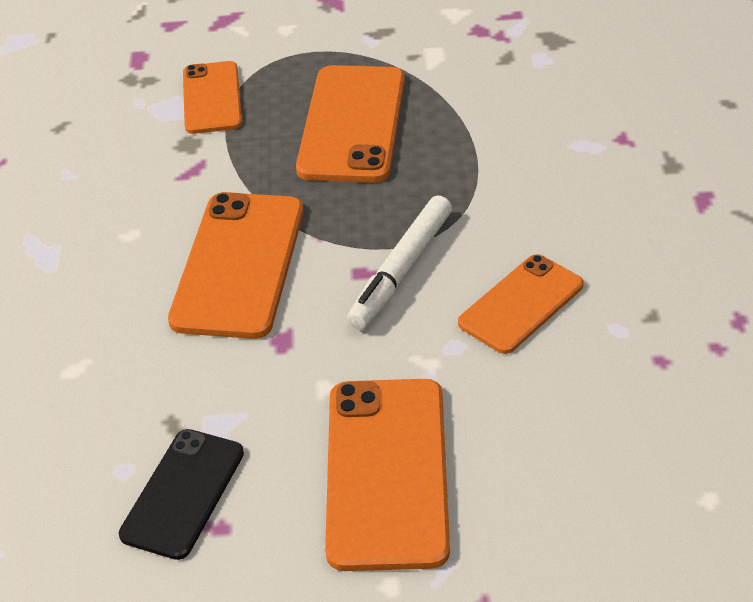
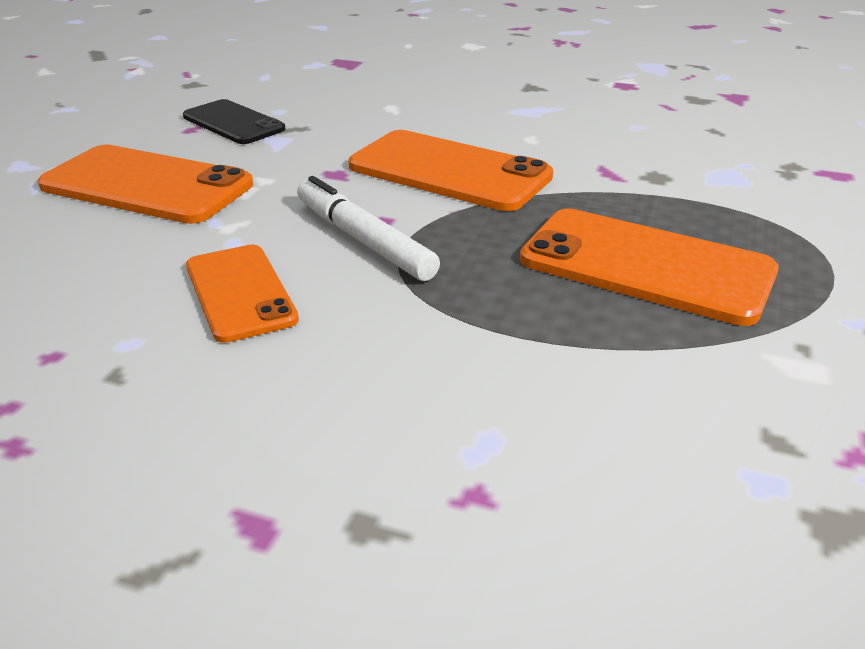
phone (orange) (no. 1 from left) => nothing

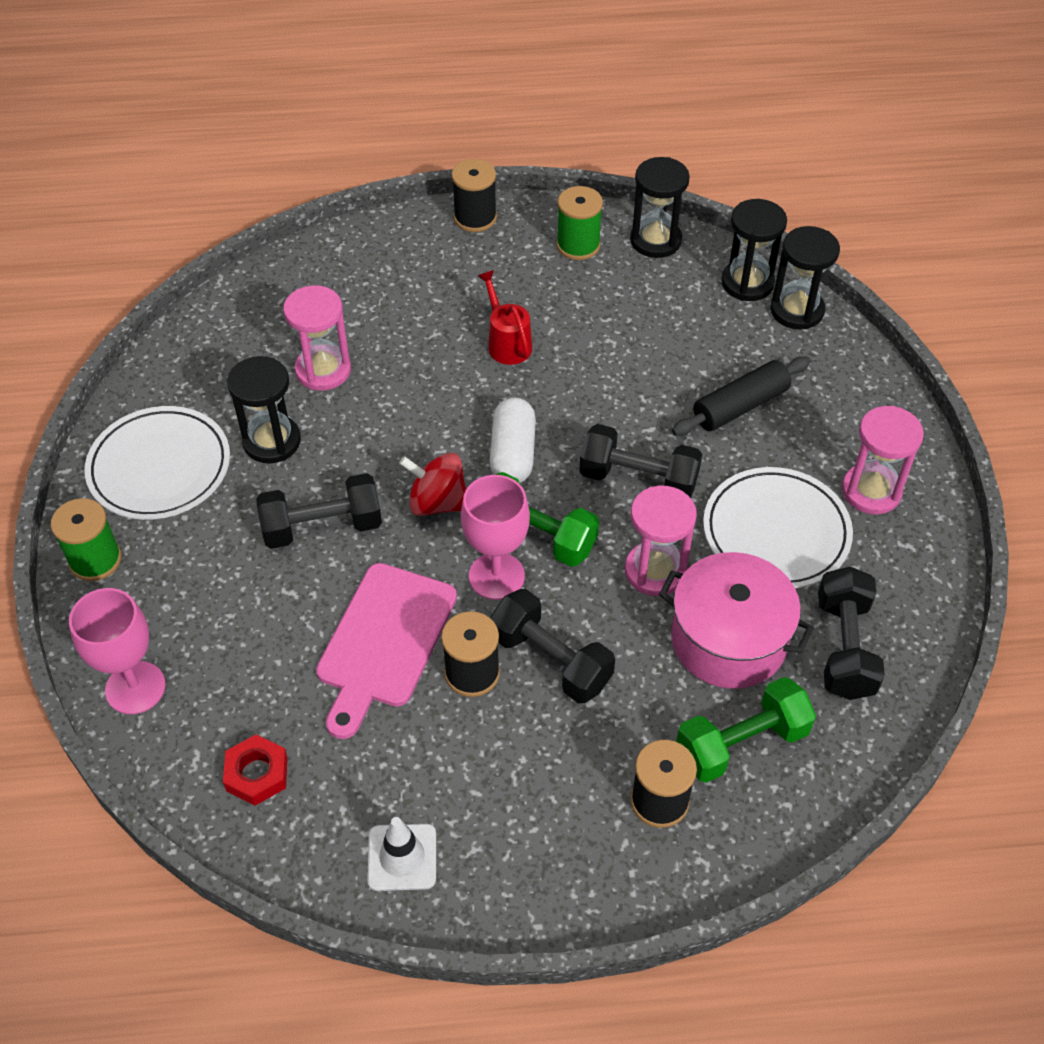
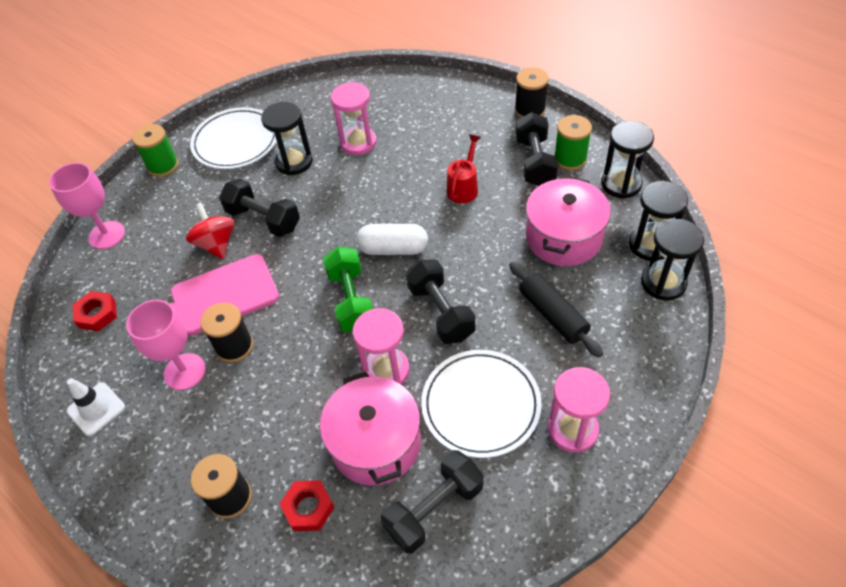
goblet (pink) (no. 2 from left), relocated
spinning top (red), relocated
dumbbell (green) (no. 2 from left) => nut (red) (no. 2 from left)
capsule (white), 45 degrees clockwise
rolling pin (black), 45 degrees clockwise
dumbbell (black) (no. 2 from left in the first image) => dumbbell (black) (no. 4 from left), relocated
nothing => pot (pink) (no. 2 from left)

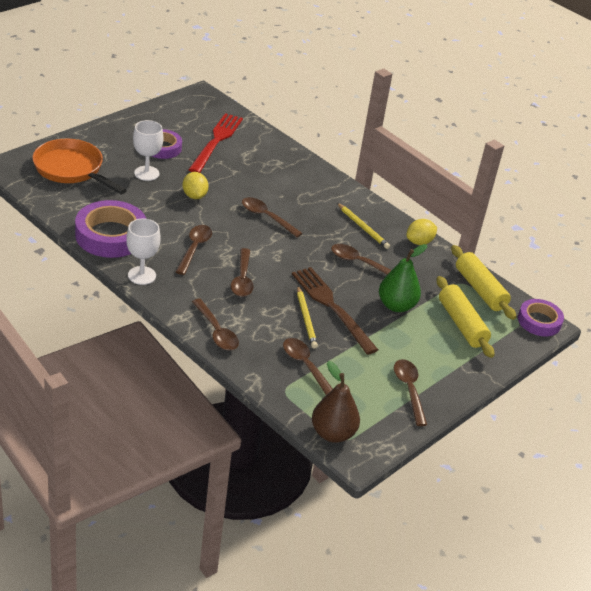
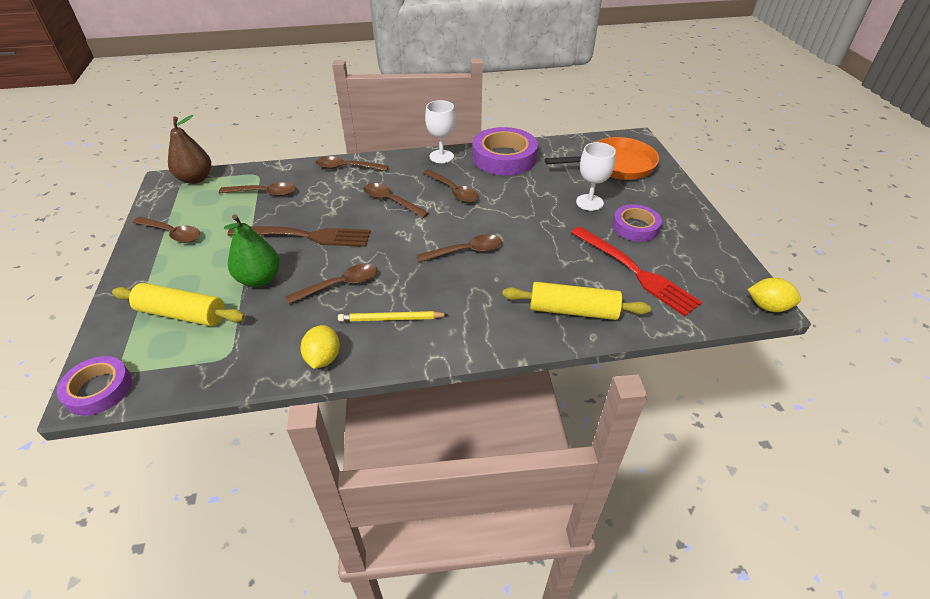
rolling pin (yellow) (no. 2 from left), relocated
lemon (yellow) (no. 1 from left in the first image) => lemon (yellow) (no. 2 from left), relocated
pencil (yellow) (no. 1 from left) => nothing

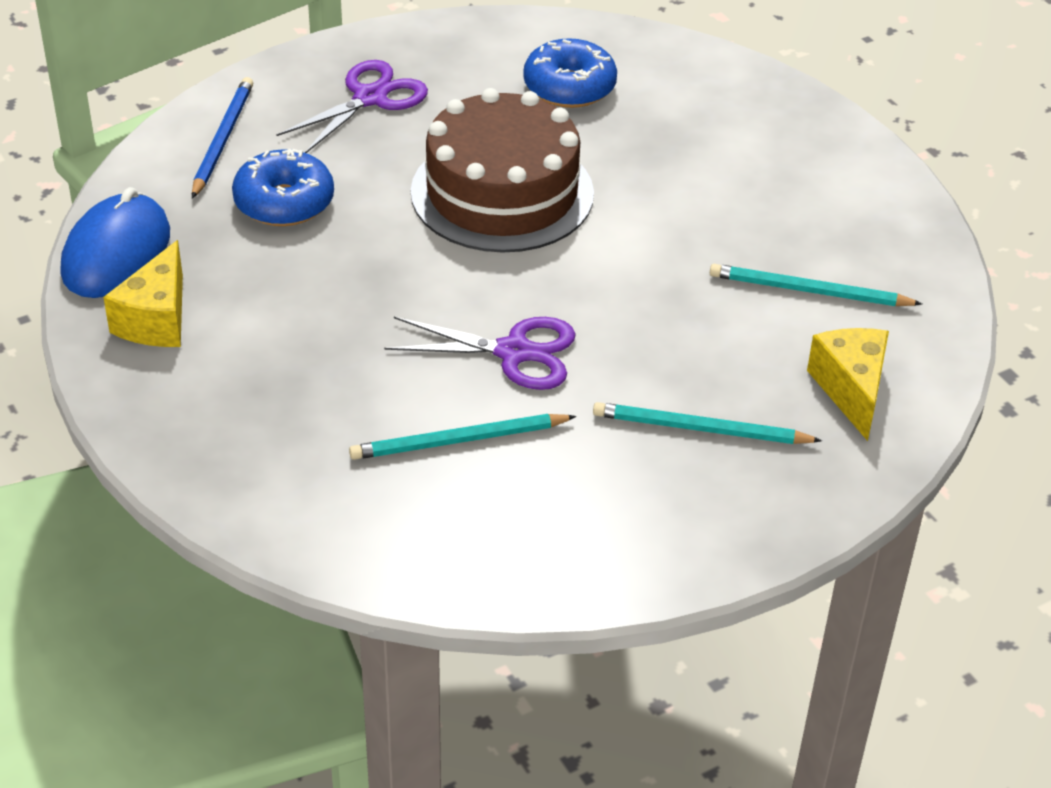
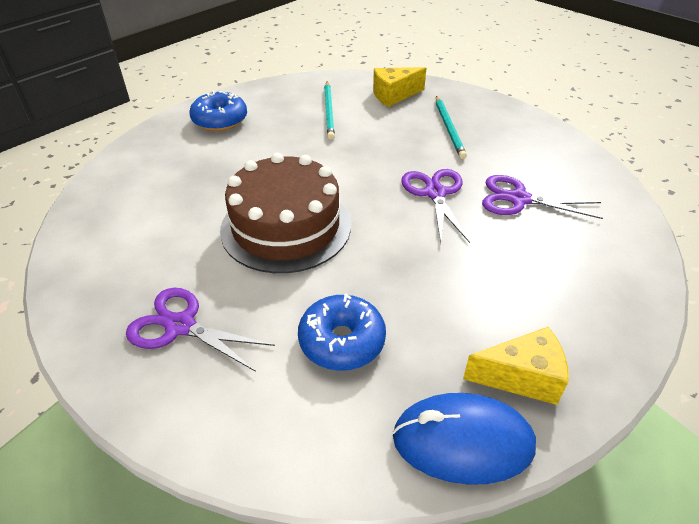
donut (blue) (no. 2 from left in the first image) => donut (blue) (no. 1 from left), relocated
pencil (turquoise) (no. 1 from left) => scissors (purple) (no. 3 from left)
pencil (blue) => nothing

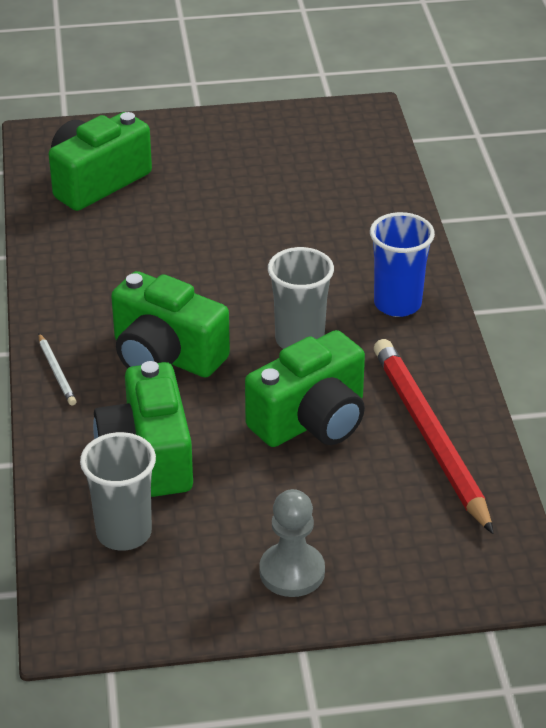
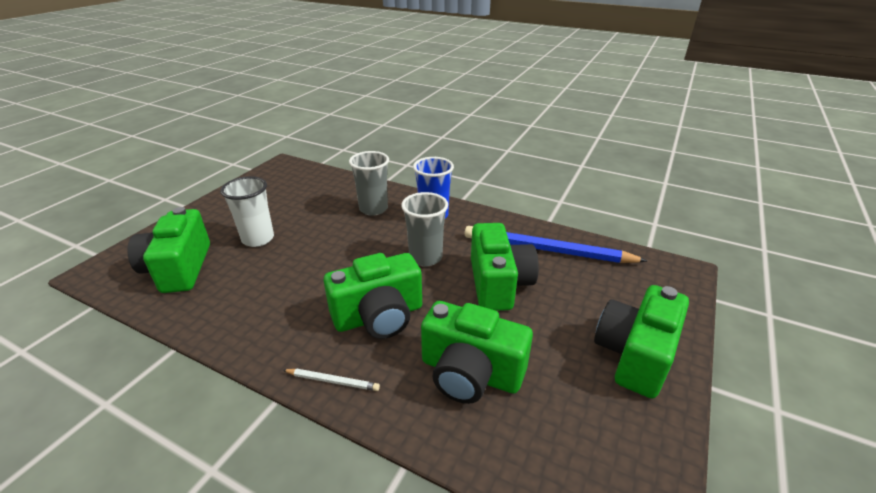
nothing => cup (white)
cup (grey) (no. 1 from left), relocated
pencil (red) => pencil (blue)
pawn (grey) => camera (green) (no. 5 from left)

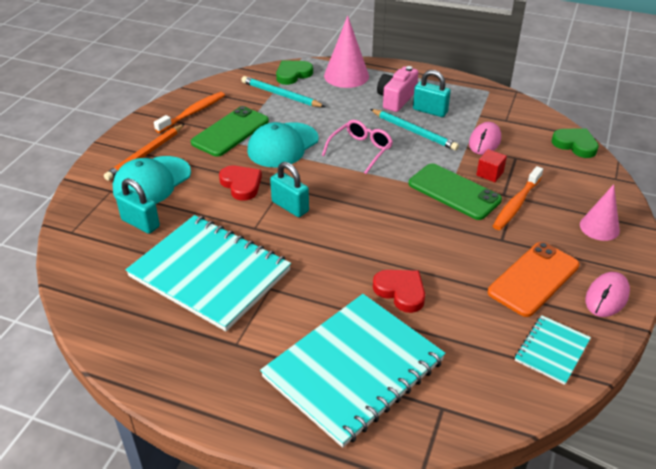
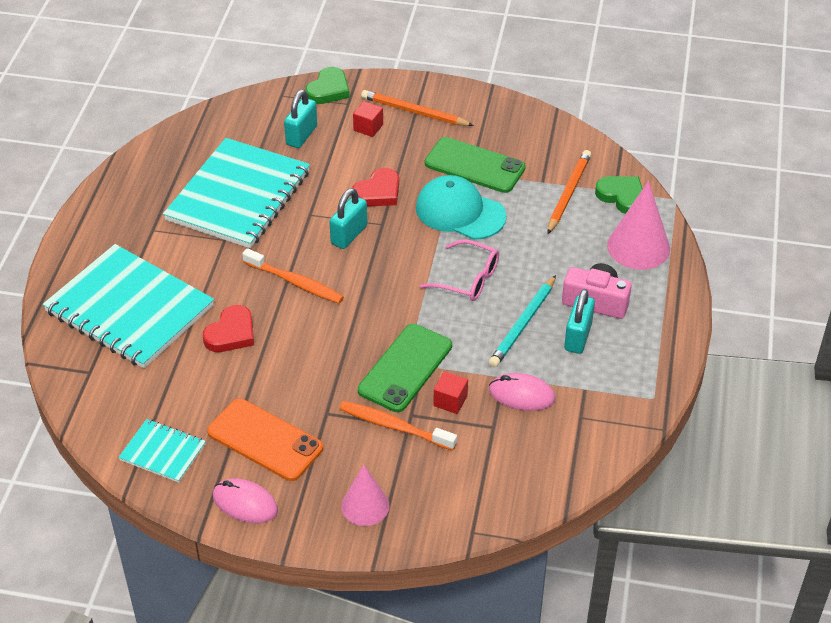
toothbrush (orange) (no. 1 from left), relocated
heart (green) (no. 2 from left in the first image) => heart (green) (no. 1 from left), relocated
cap (turquoise) (no. 1 from left) => cube (red) (no. 1 from left)
pencil (turquoise) (no. 1 from left) => pencil (orange) (no. 2 from left)

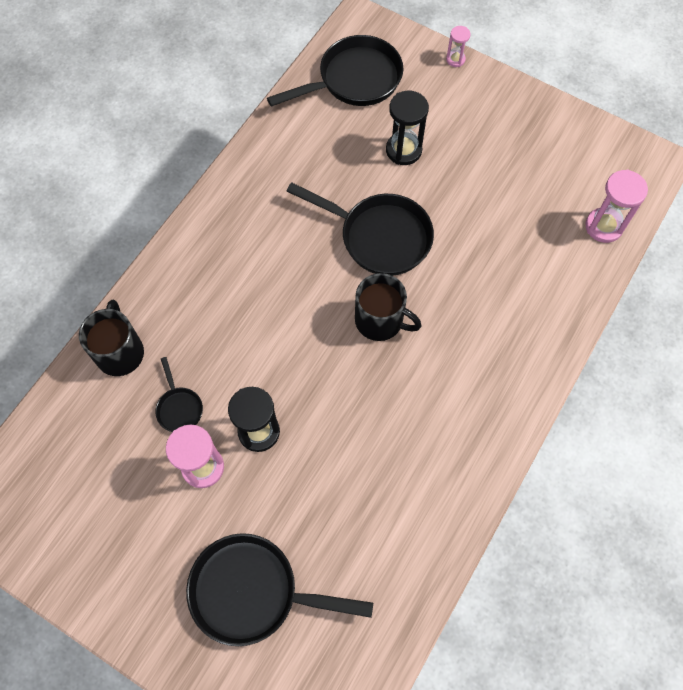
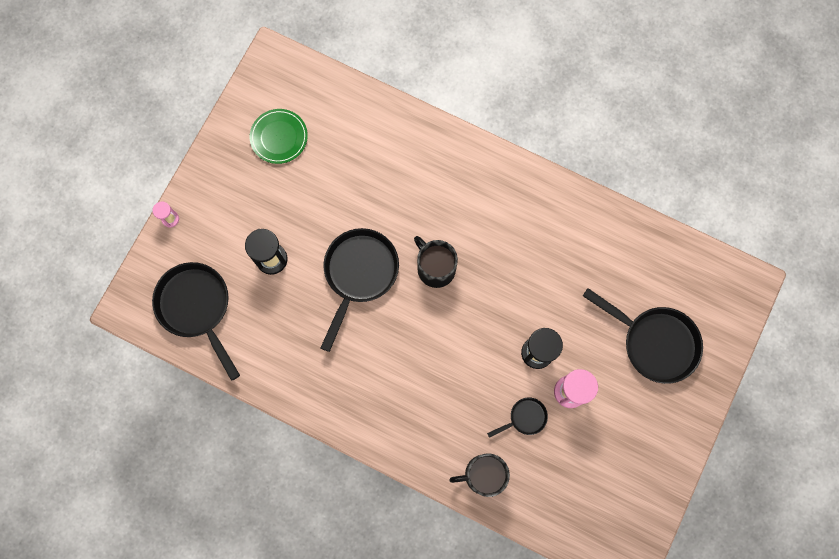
nothing => plate (green)
mug (black) (no. 2 from left in the first image) => mug (black) (no. 1 from left), 60 degrees counterclockwise
pan (black) (no. 2 from left in the first image) => pan (black) (no. 4 from left), 60 degrees counterclockwise
hourglass (pink) (no. 3 from left) => nothing

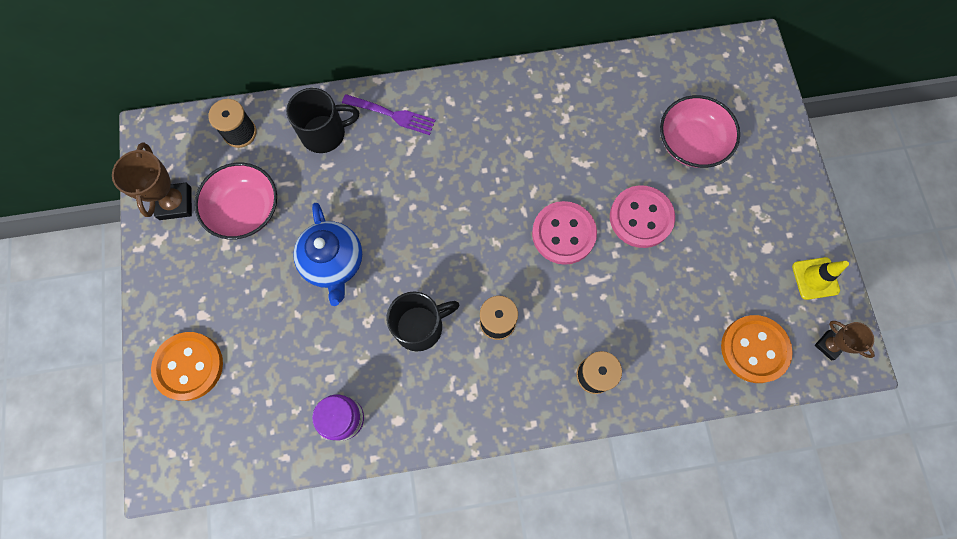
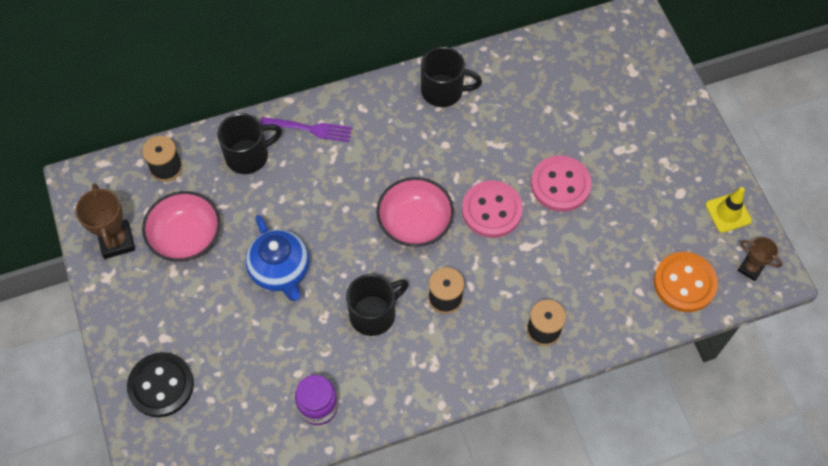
button (orange) (no. 1 from left) => button (black)
bowl (pink) (no. 2 from left), relocated
nothing => mug (black) (no. 3 from left)

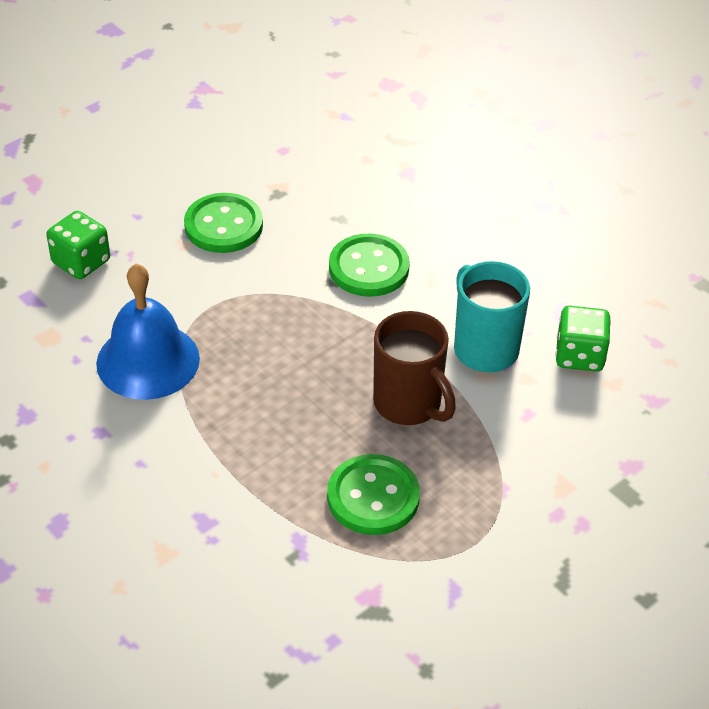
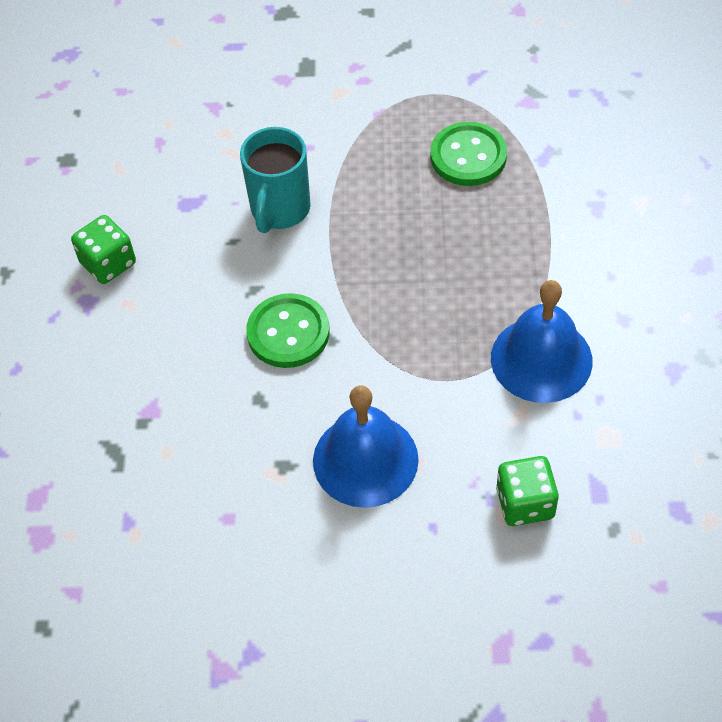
dice (green) (no. 2 from left in the first image) => dice (green) (no. 1 from left), relocated
button (green) (no. 1 from left) => bell (blue) (no. 1 from left)
mug (brown) => nothing

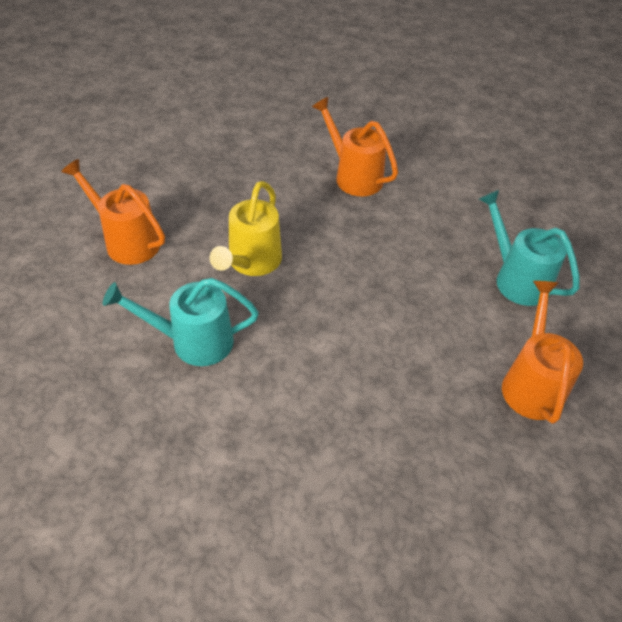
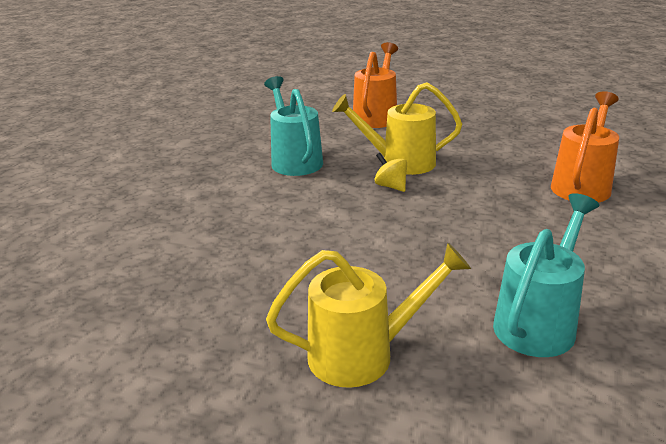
watering can (orange) (no. 3 from left) => watering can (yellow) (no. 1 from left)
nothing => spinning top (yellow)

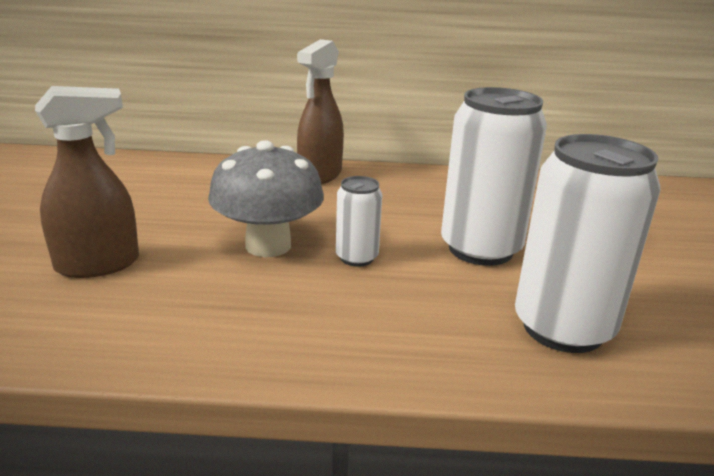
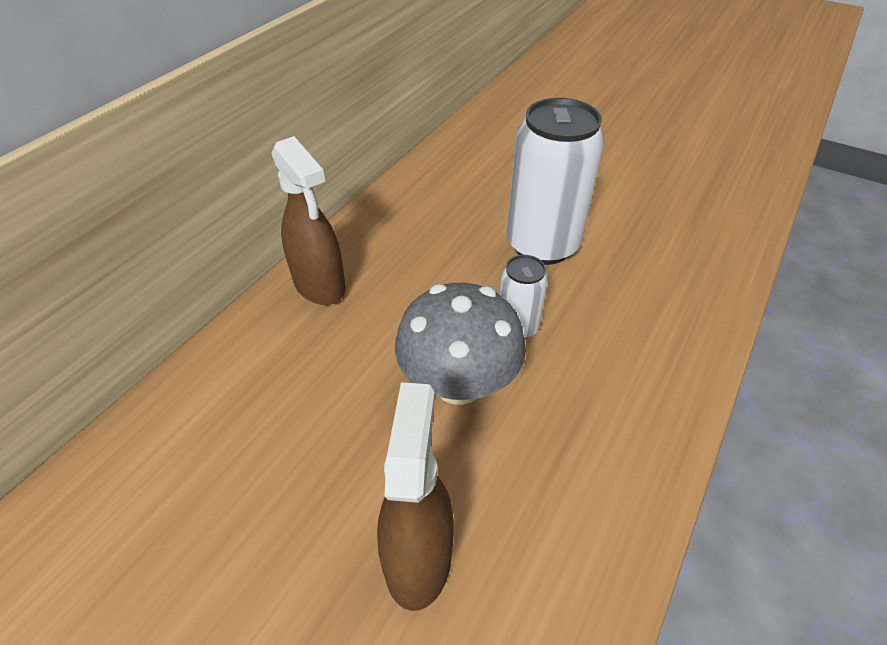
can (white) (no. 3 from left) => nothing

